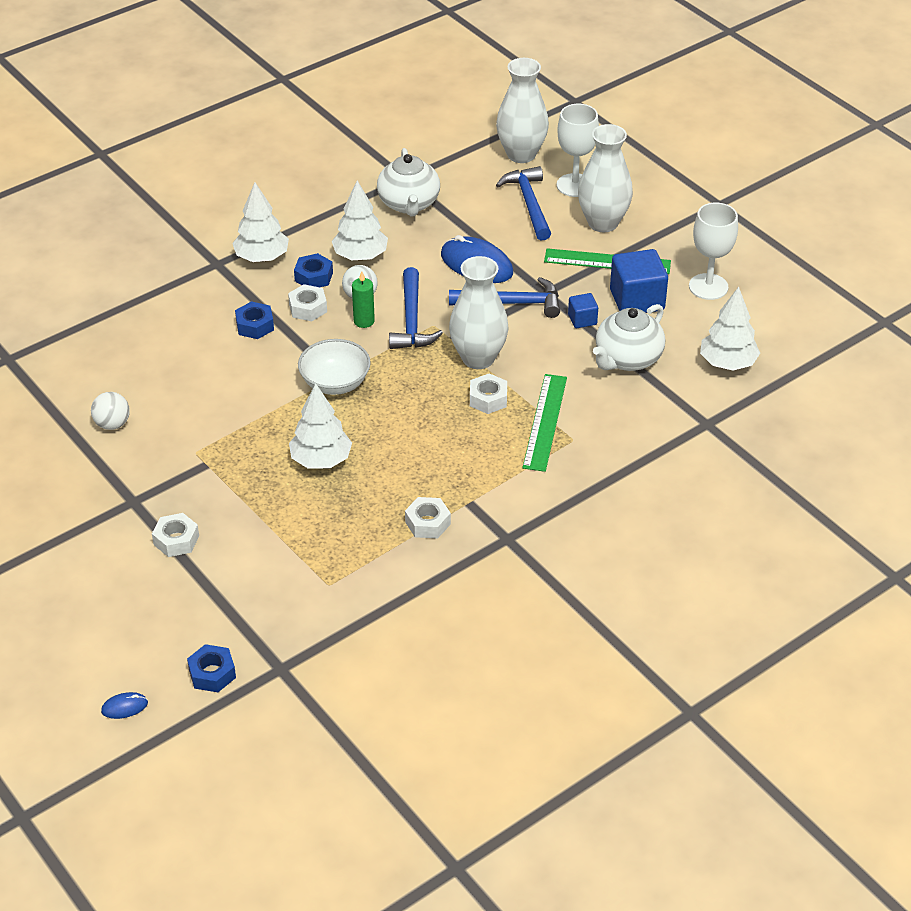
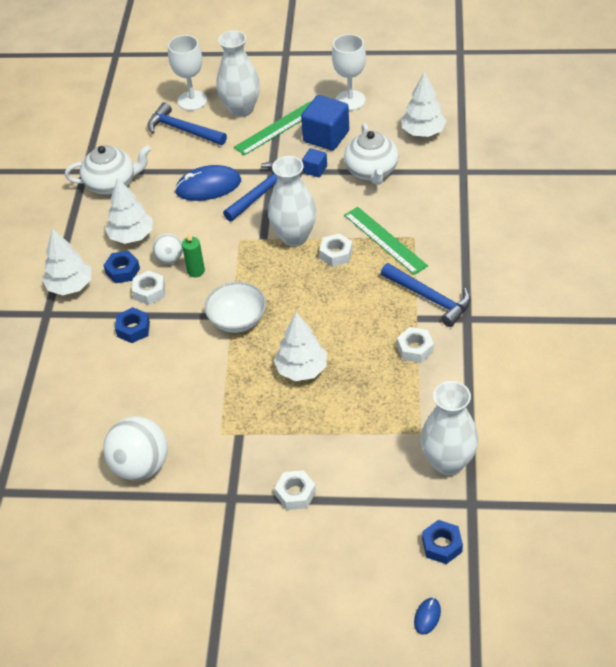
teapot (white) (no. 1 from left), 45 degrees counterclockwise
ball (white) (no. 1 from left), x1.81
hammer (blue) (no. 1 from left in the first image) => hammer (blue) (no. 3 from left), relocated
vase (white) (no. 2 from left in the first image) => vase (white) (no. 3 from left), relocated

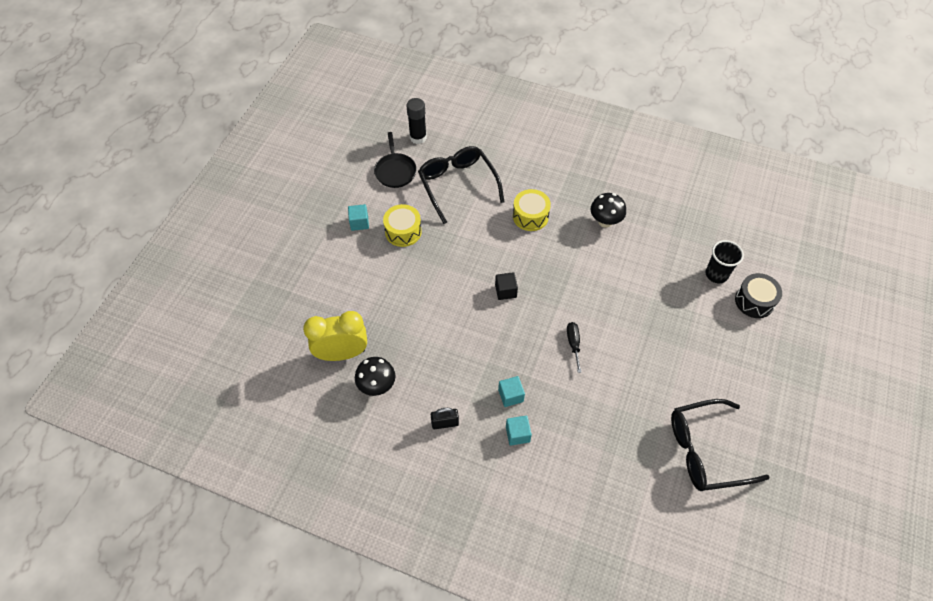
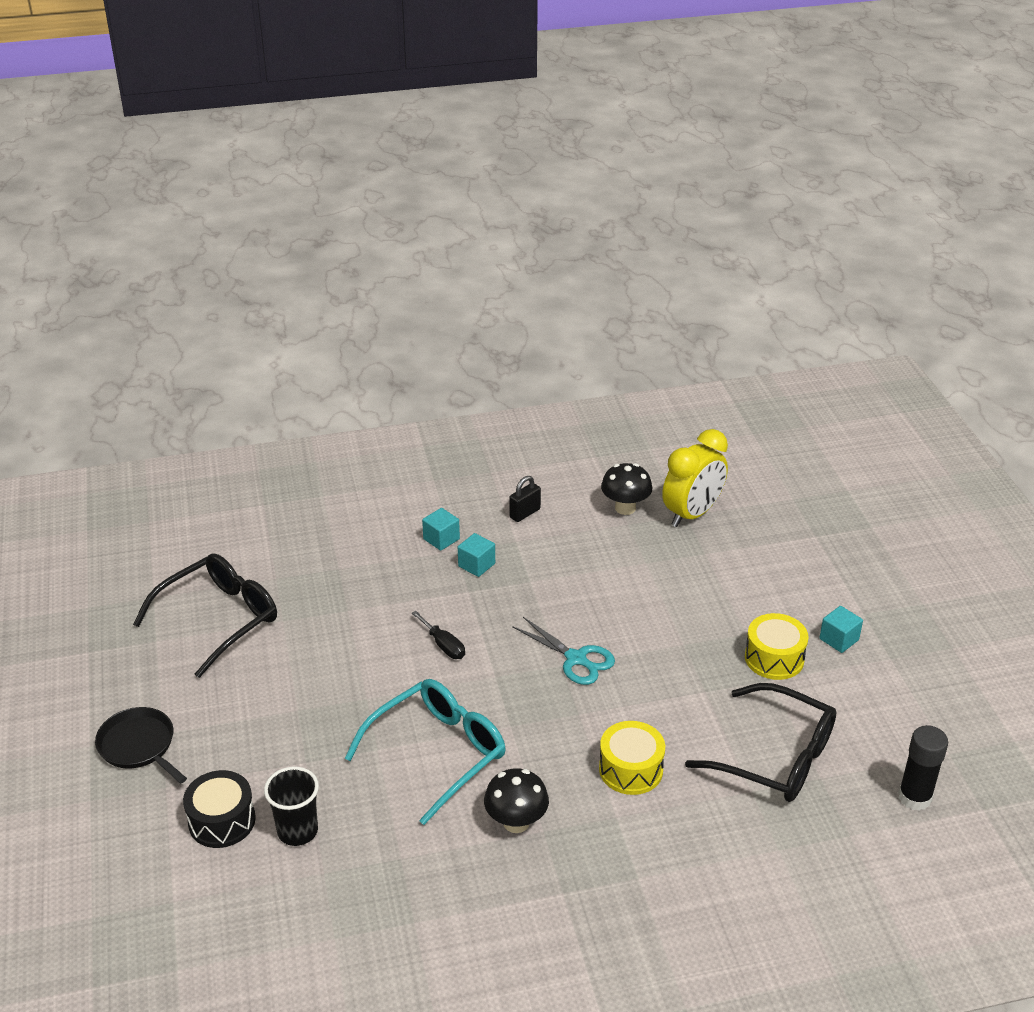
pan (black), relocated
nothing => glasses (turquoise)
cube (black) => scissors (turquoise)

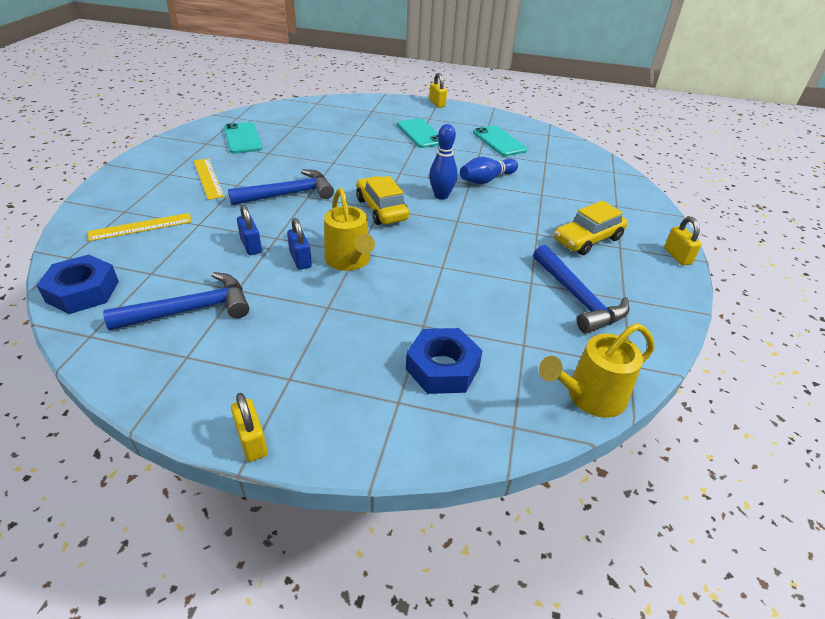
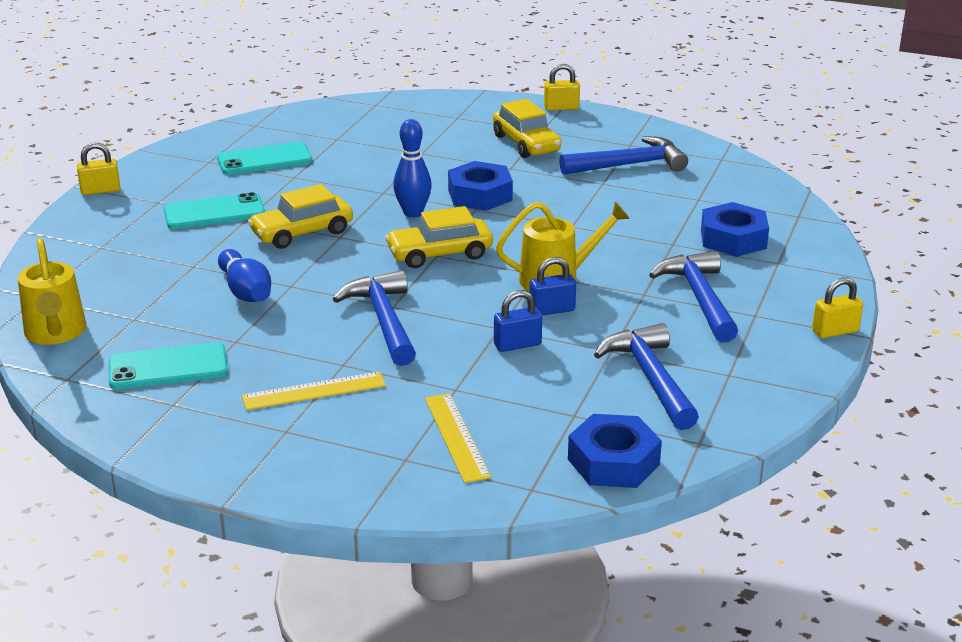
watering can (yellow) (no. 2 from left in the first image) => watering can (yellow) (no. 1 from left), relocated
bowling pin (blue) (no. 2 from left in the first image) => bowling pin (blue) (no. 1 from left), relocated
nothing => car (yellow) (no. 1 from left)
nothing => nut (blue) (no. 1 from left)
nothing => hammer (blue) (no. 4 from left)

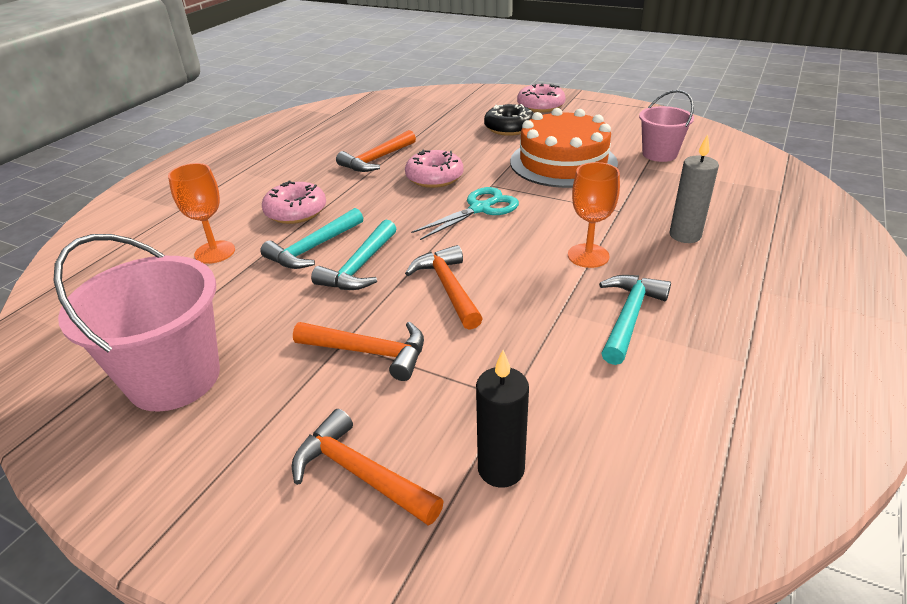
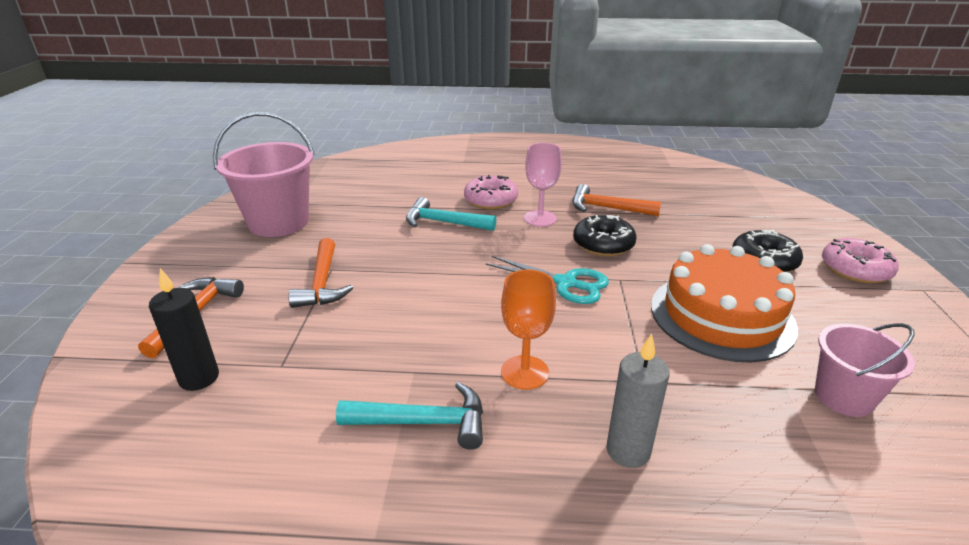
nothing => goblet (pink)
donut (pink) (no. 2 from left) => donut (black) (no. 1 from left)
goblet (orange) (no. 1 from left) => nothing
hammer (turquoise) (no. 2 from left) => nothing
hammer (orange) (no. 4 from left) => nothing

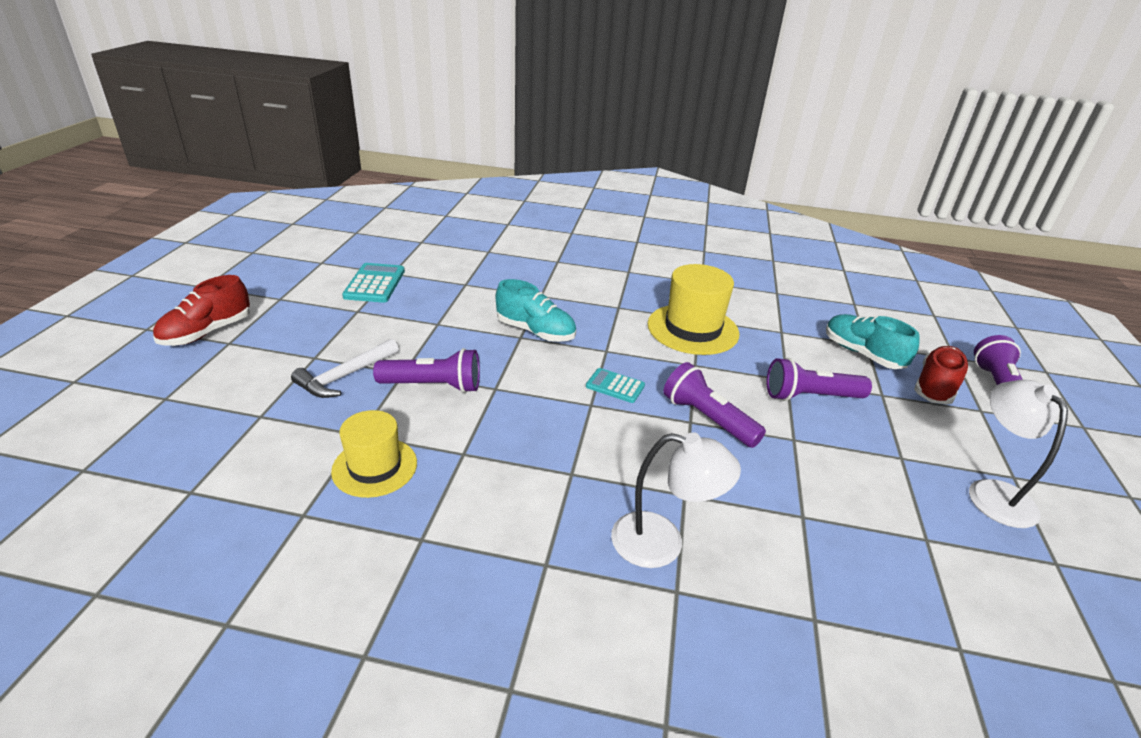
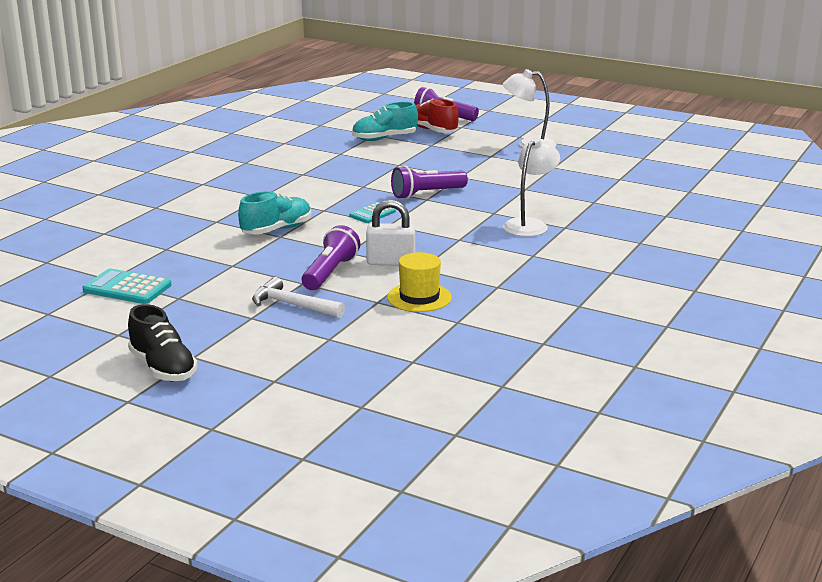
shoe (red) (no. 1 from left) => shoe (black)
hammer (white), 150 degrees clockwise
nothing => padlock (white)
hat (yellow) (no. 2 from left) => nothing
flashlight (purple) (no. 3 from left) => nothing

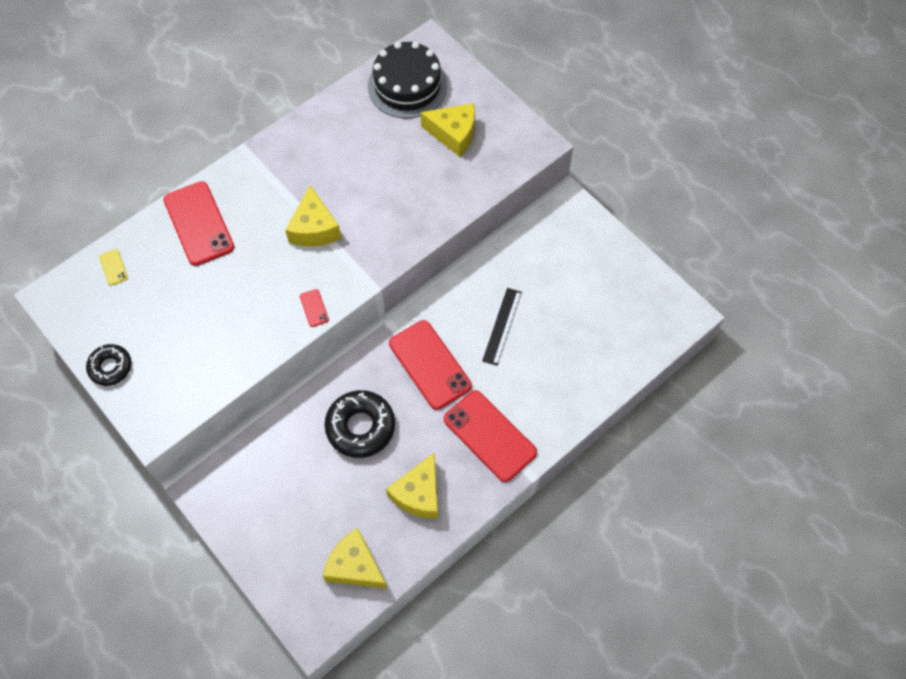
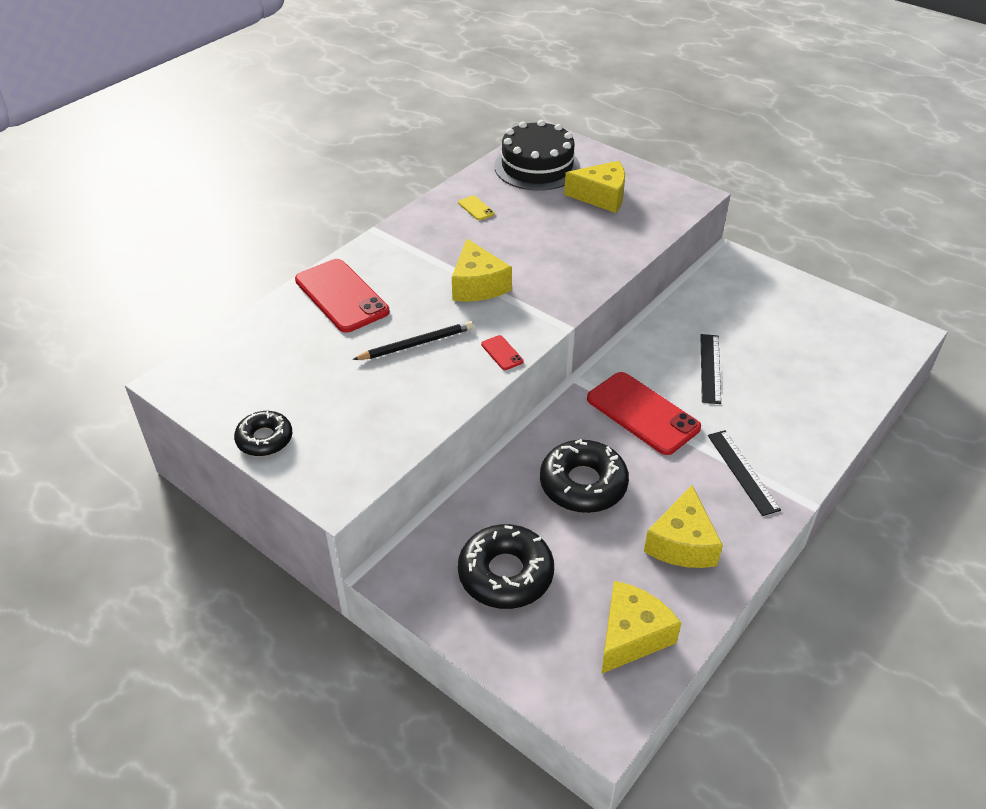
nothing => pencil (black)
phone (yellow), relocated
nothing => donut (black) (no. 2 from left)
cheese (yellow) (no. 2 from left in the first image) => cheese (yellow) (no. 3 from left), 105 degrees clockwise
phone (red) (no. 4 from left) => ruler (black) (no. 2 from left)

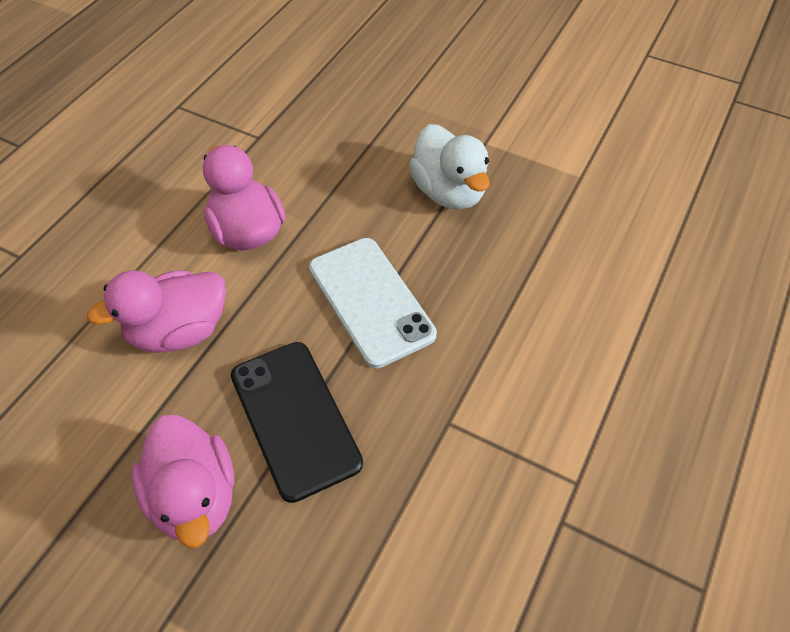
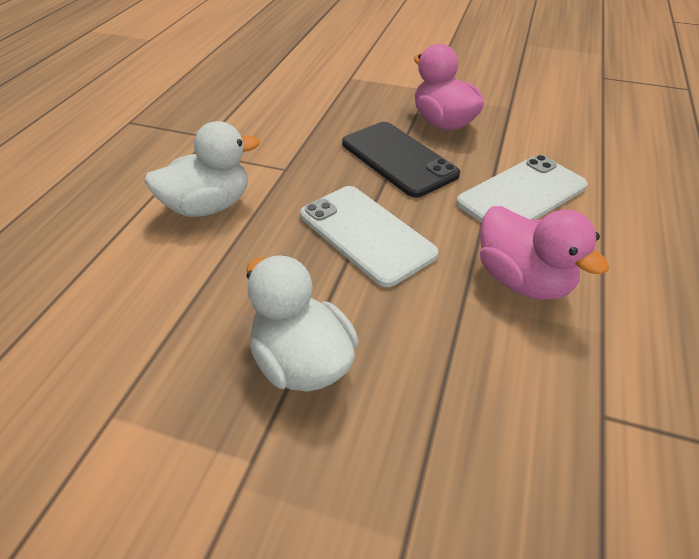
nothing => duck (white) (no. 1 from left)
duck (pink) (no. 1 from left) => phone (white) (no. 2 from left)

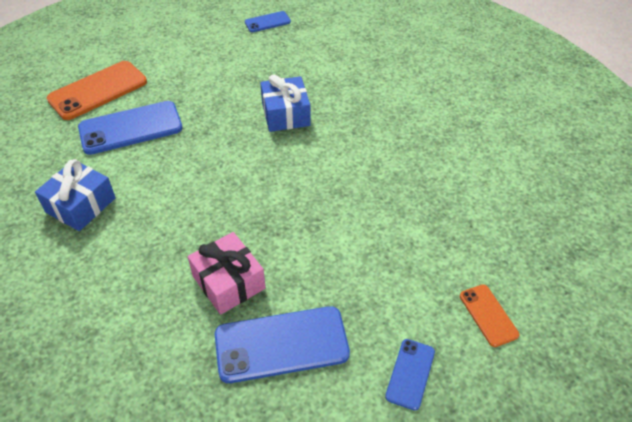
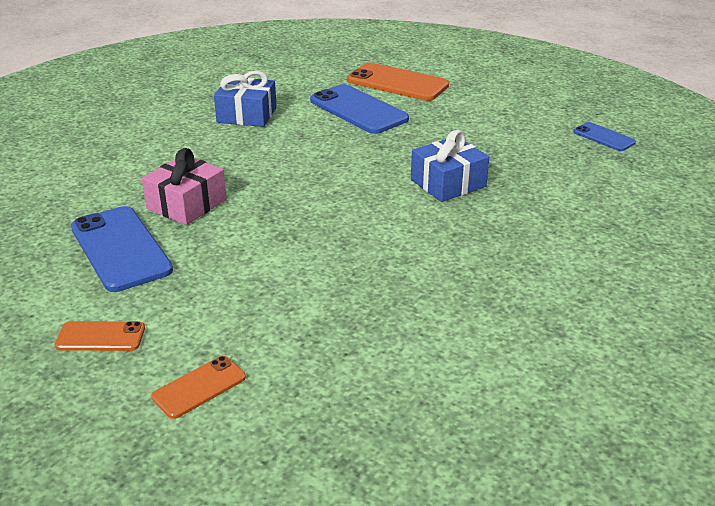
phone (blue) (no. 4 from left) => phone (orange) (no. 1 from left)

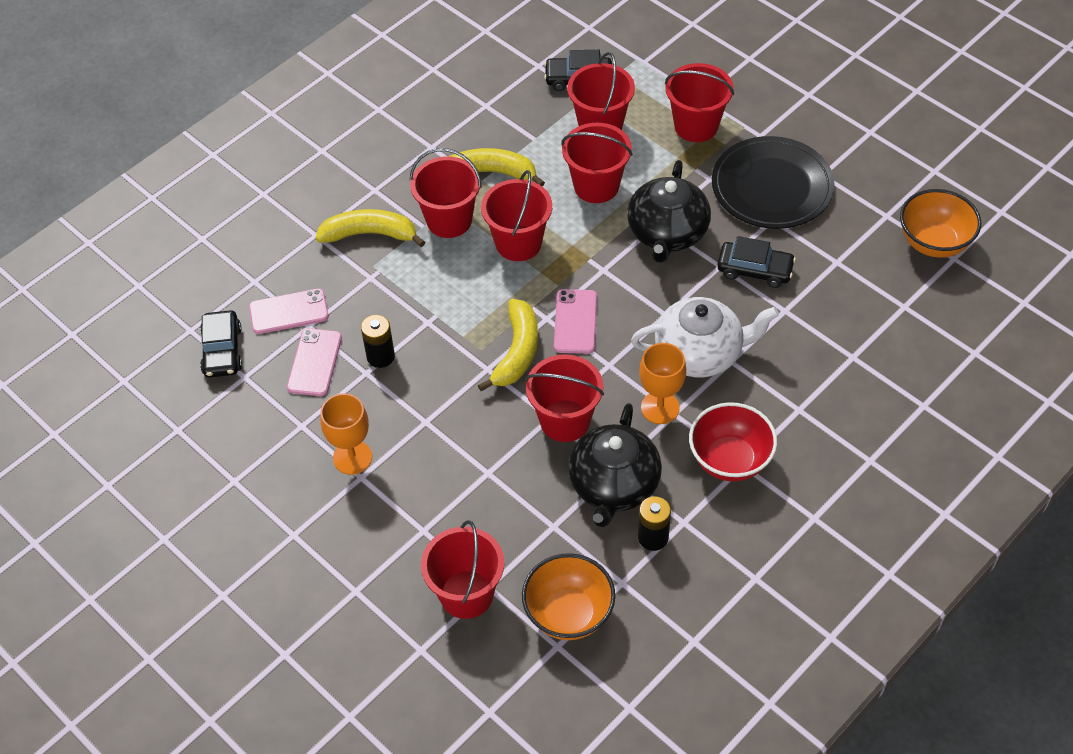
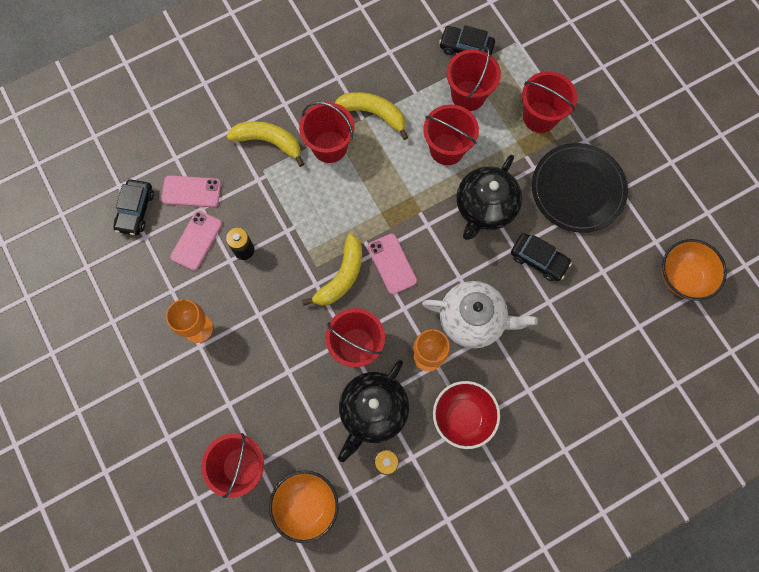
phone (pink) (no. 3 from left), 45 degrees counterclockwise
bucket (red) (no. 3 from left) => nothing

